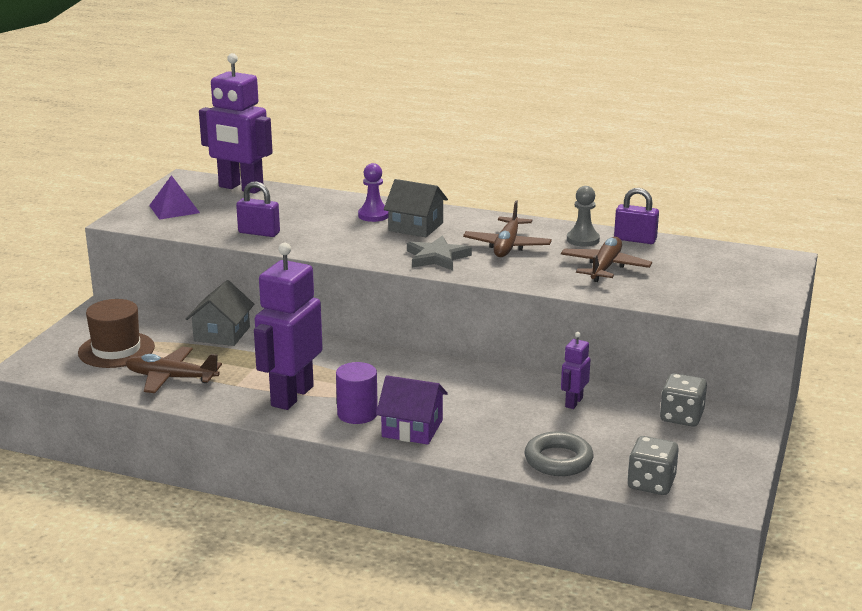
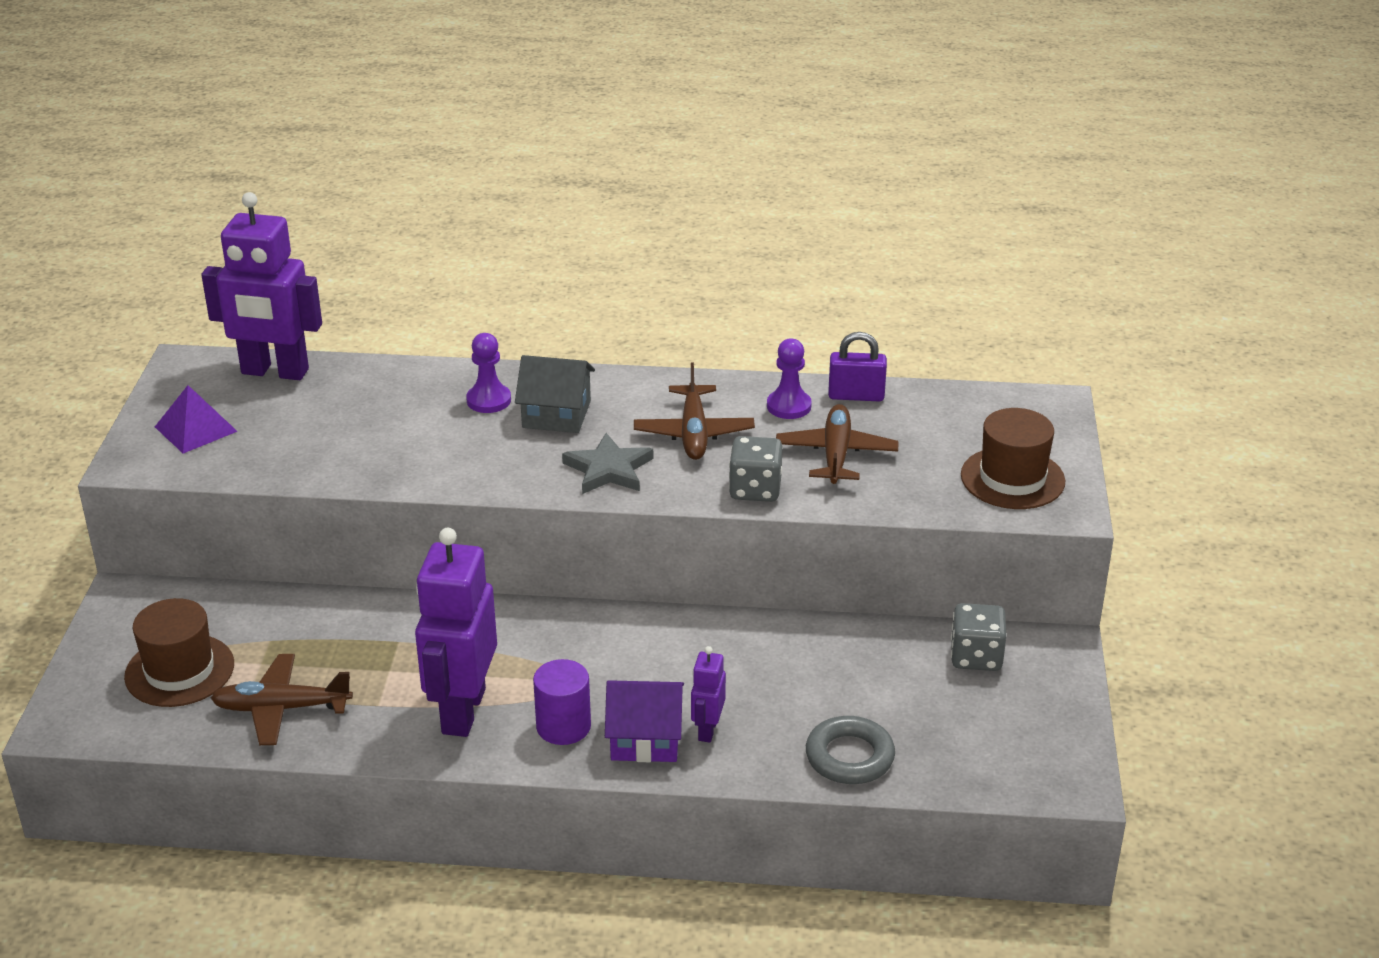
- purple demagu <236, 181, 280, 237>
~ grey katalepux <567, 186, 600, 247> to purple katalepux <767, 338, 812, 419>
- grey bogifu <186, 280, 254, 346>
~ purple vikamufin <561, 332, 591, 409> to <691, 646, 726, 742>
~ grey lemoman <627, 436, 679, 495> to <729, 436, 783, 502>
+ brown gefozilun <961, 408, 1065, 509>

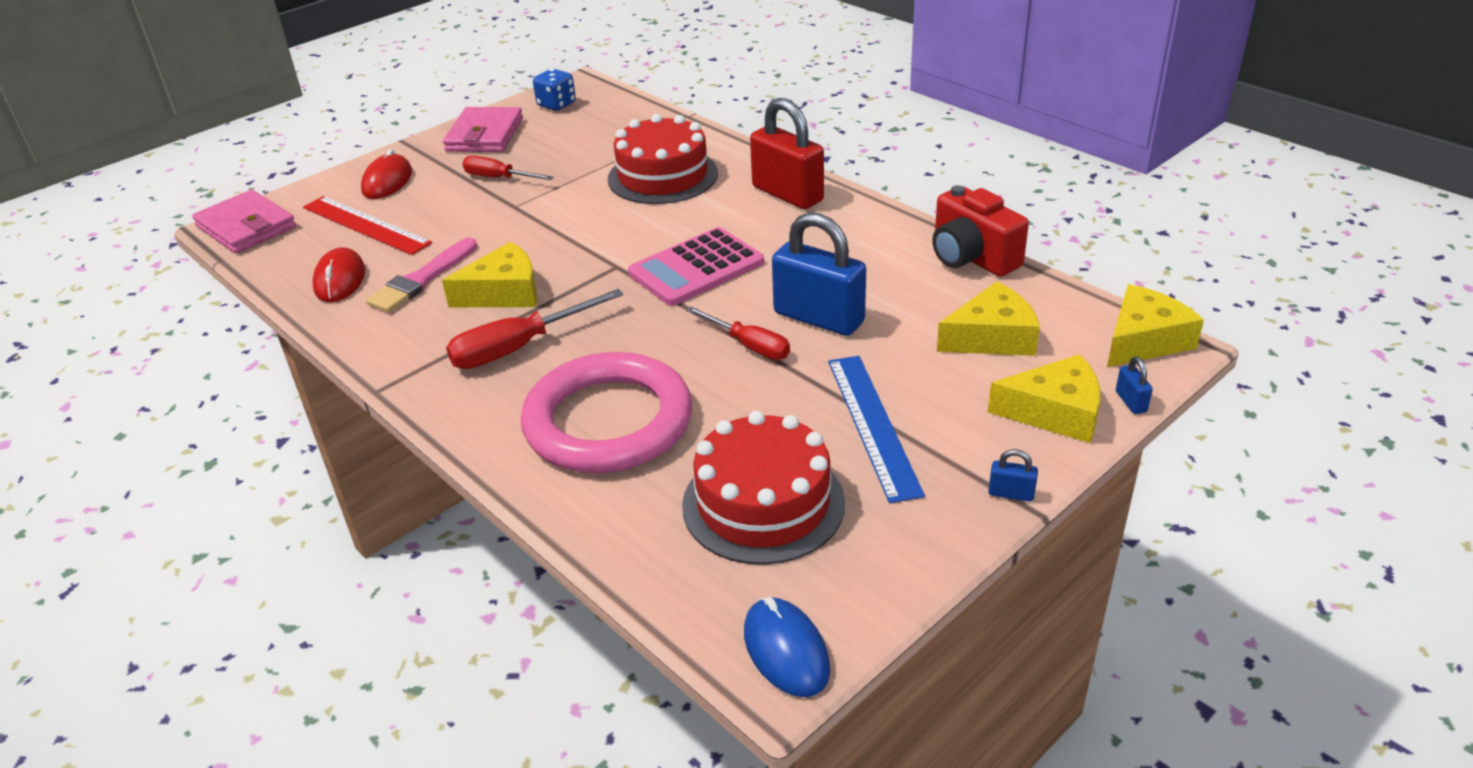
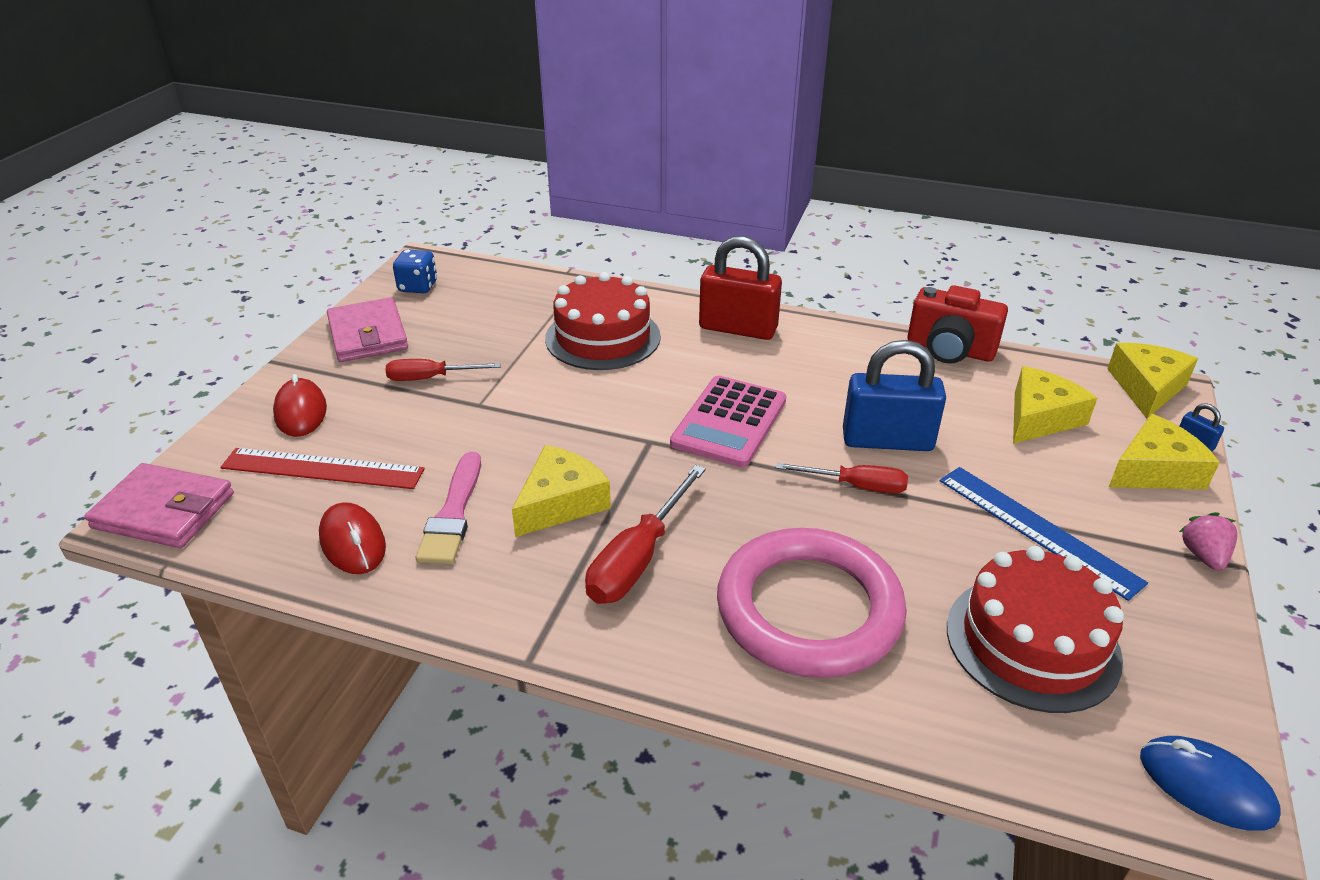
~ blue demagu <988, 449, 1038, 502> to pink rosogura <1179, 512, 1237, 570>

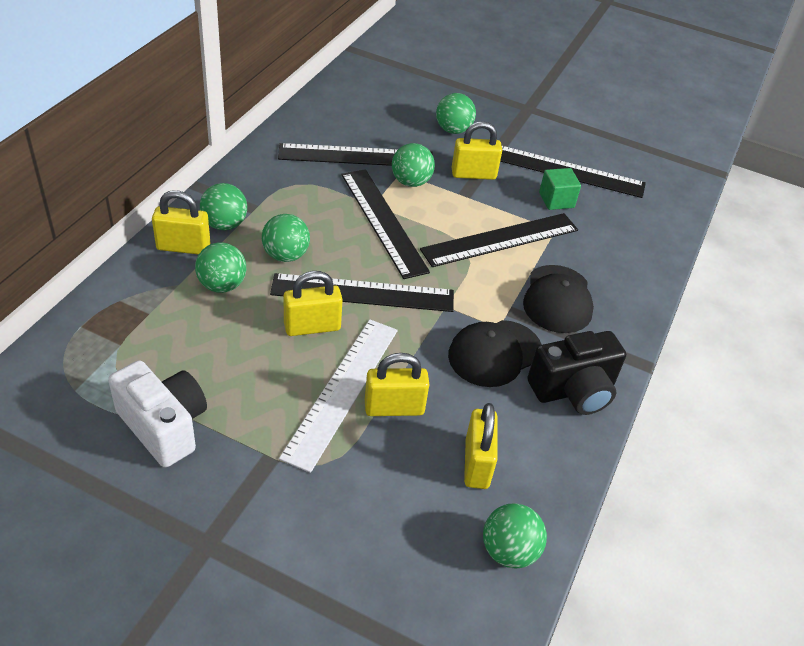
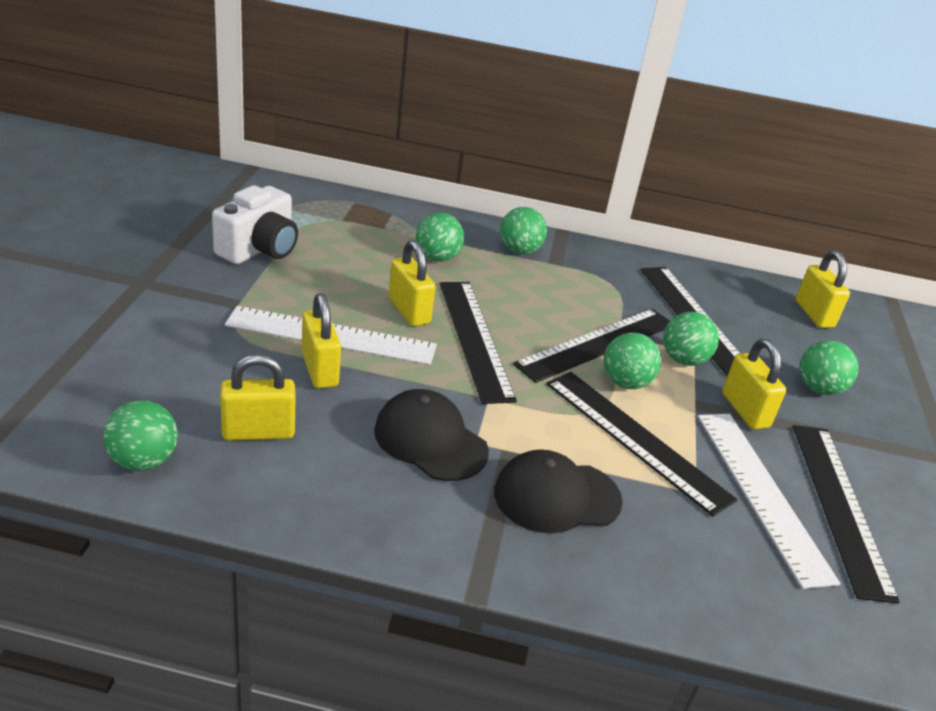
~ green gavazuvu <539, 168, 581, 210> to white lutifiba <698, 414, 841, 589>
~ yellow demagu <152, 190, 210, 255> to <795, 251, 850, 328>
~ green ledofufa <262, 214, 310, 262> to <604, 333, 661, 389>
- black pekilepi <527, 331, 626, 415>

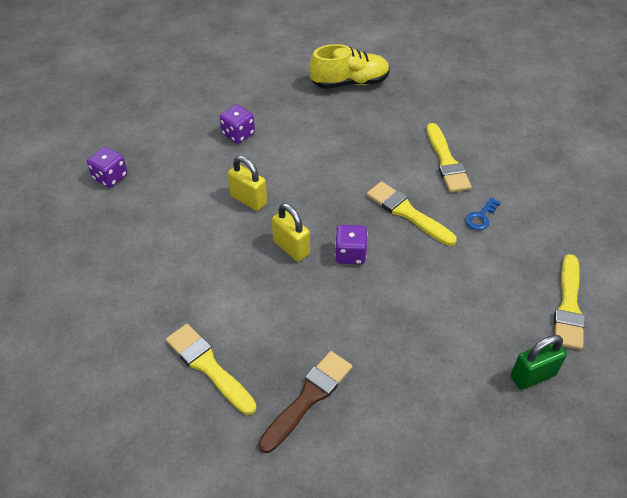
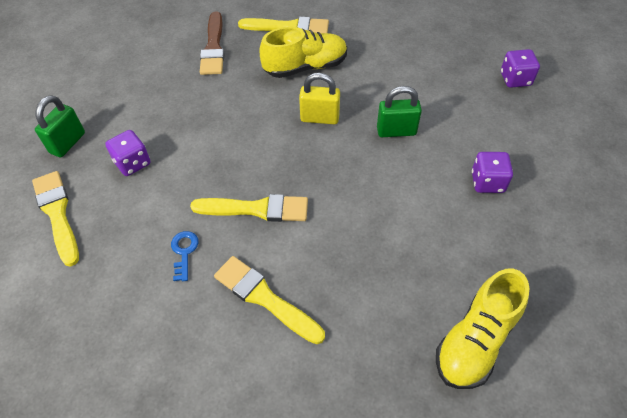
~ yellow demagu <228, 156, 267, 211> to green demagu <377, 86, 422, 137>
~ purple lemoman <335, 225, 368, 265> to <105, 130, 150, 176>
+ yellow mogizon <259, 27, 347, 78>

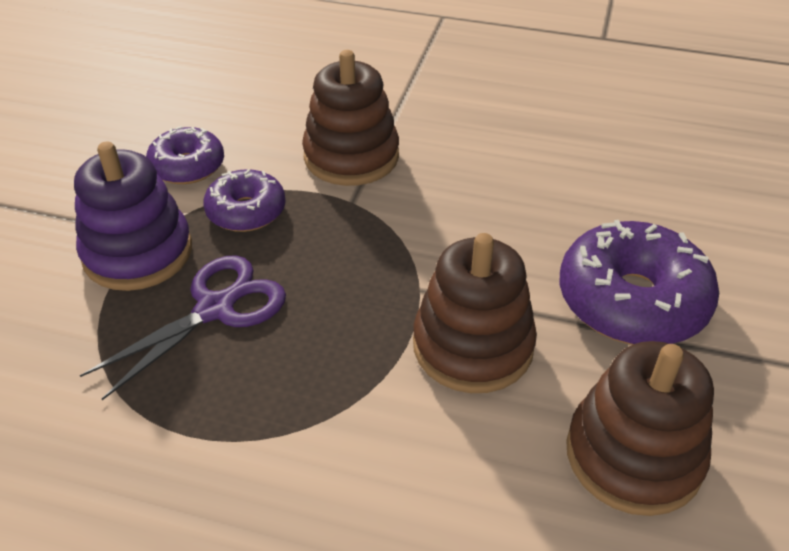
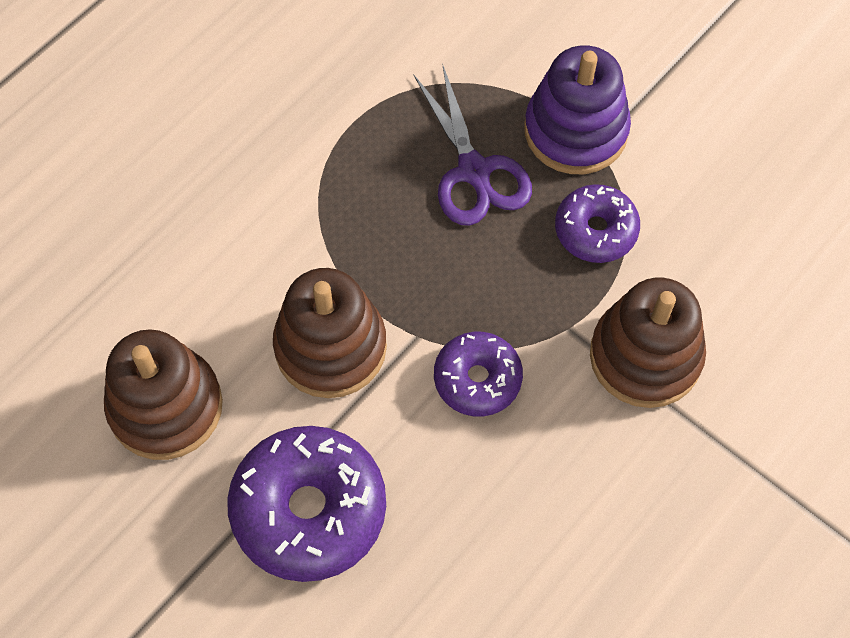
~ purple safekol <146, 126, 224, 184> to <434, 332, 523, 417>

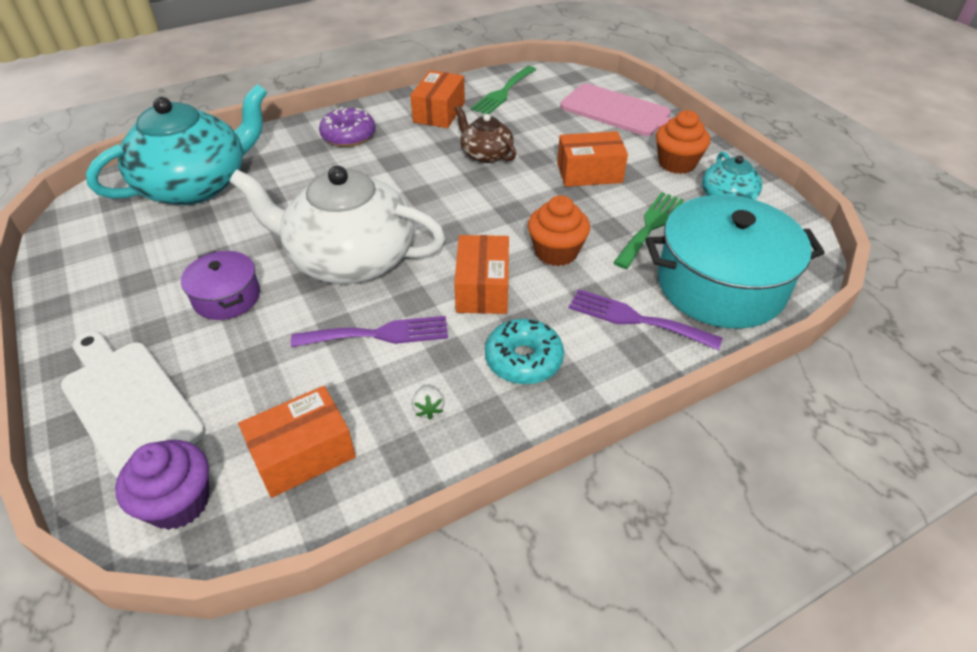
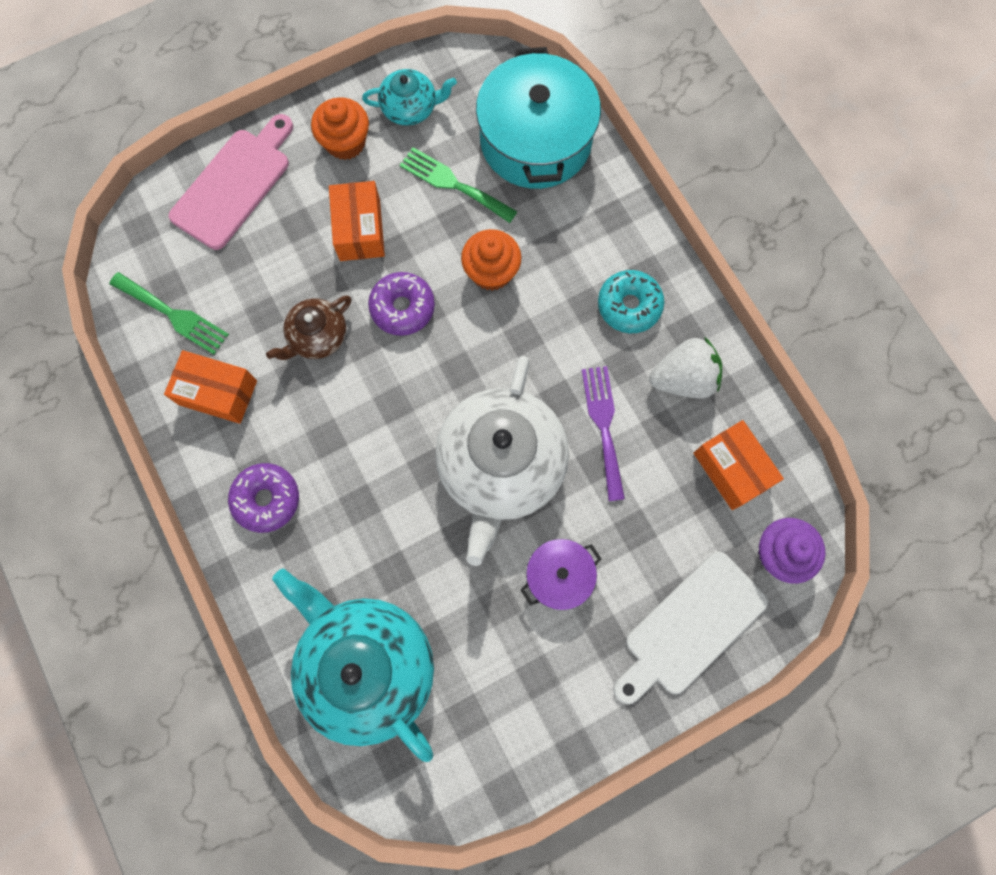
- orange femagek <454, 235, 509, 314>
- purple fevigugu <569, 289, 723, 350>
~ white rosogura <412, 385, 445, 420> = <649, 337, 722, 399> x2.29
+ purple safekol <368, 272, 435, 336>

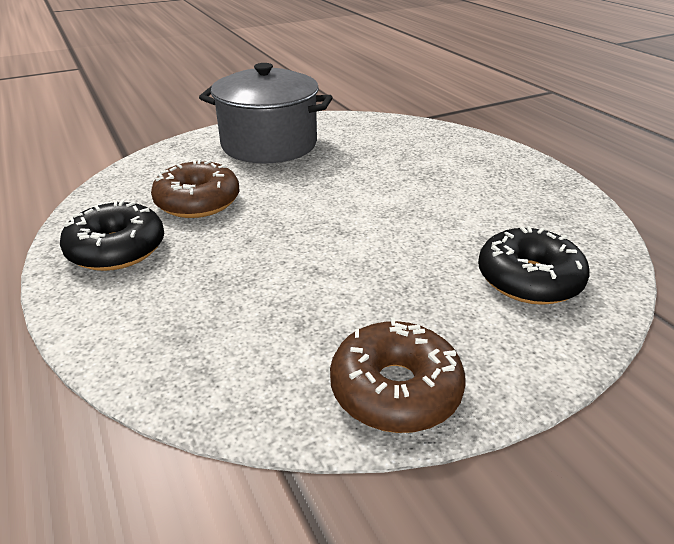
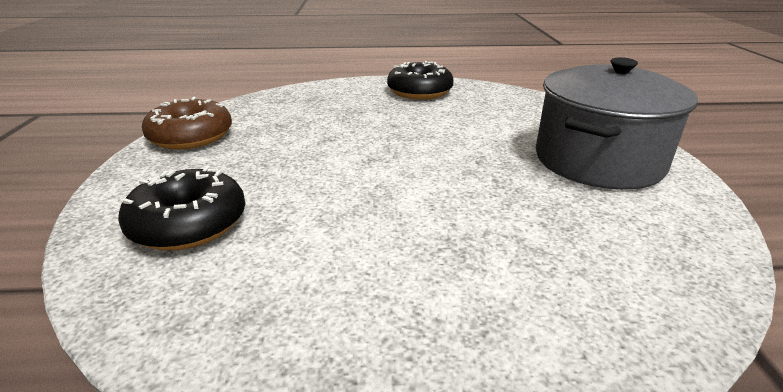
- brown safekol <151, 159, 240, 218>

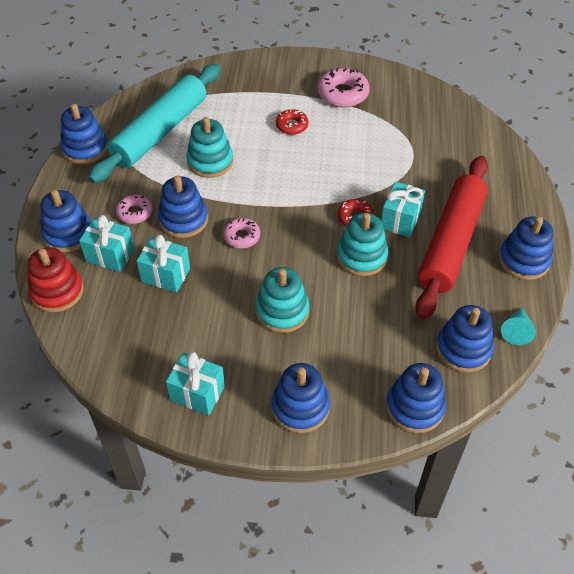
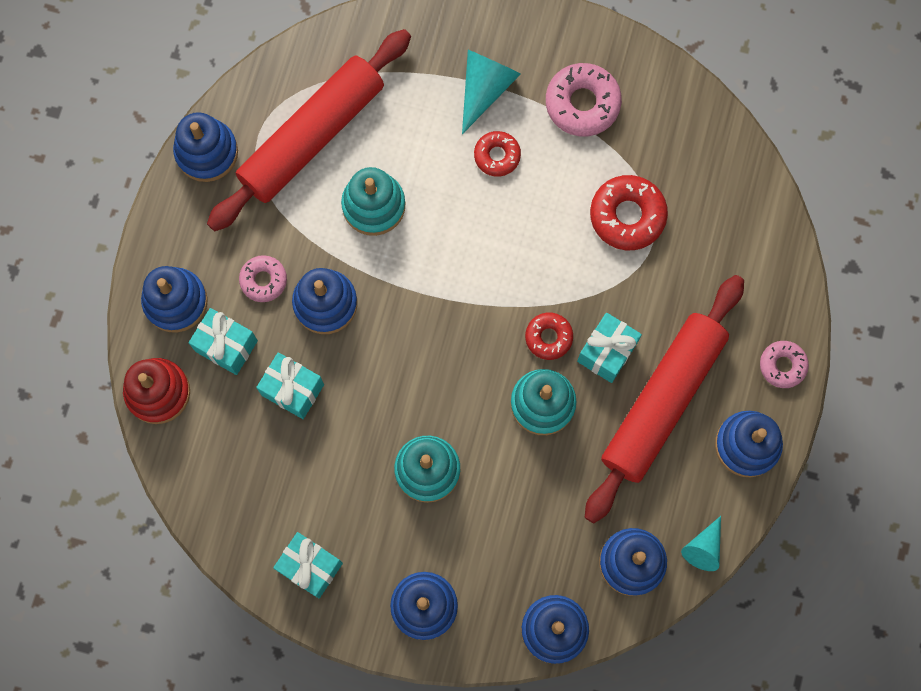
~ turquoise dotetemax <88, 64, 220, 183> to red dotetemax <207, 29, 411, 231>
~ pink safekol <223, 218, 260, 248> to <760, 341, 809, 388>
+ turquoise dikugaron <462, 50, 521, 134>
+ red safekol <590, 175, 668, 250>

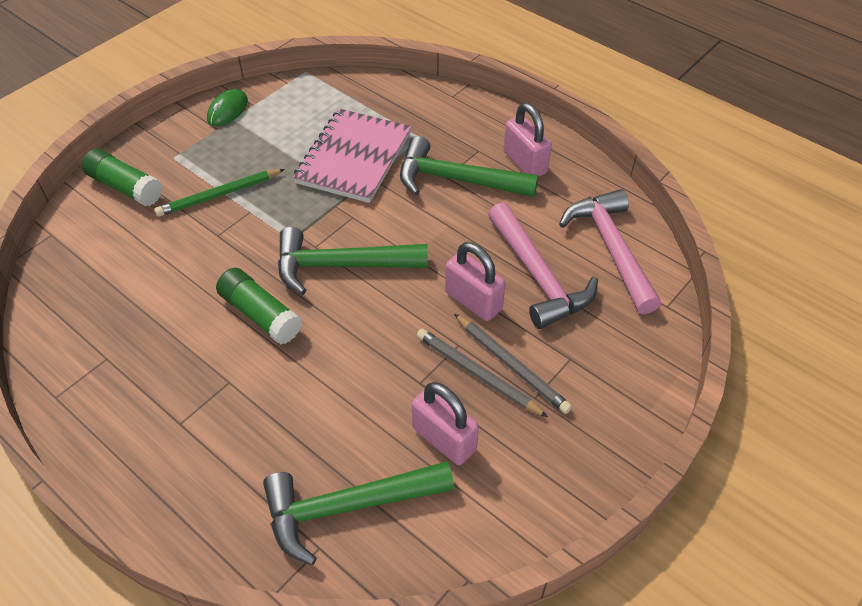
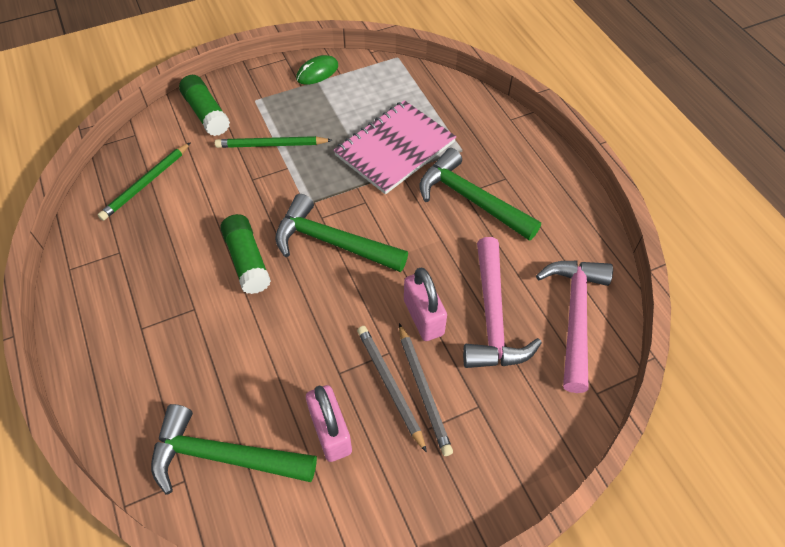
- pink demagu <503, 103, 552, 177>
+ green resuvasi <98, 142, 191, 221>

